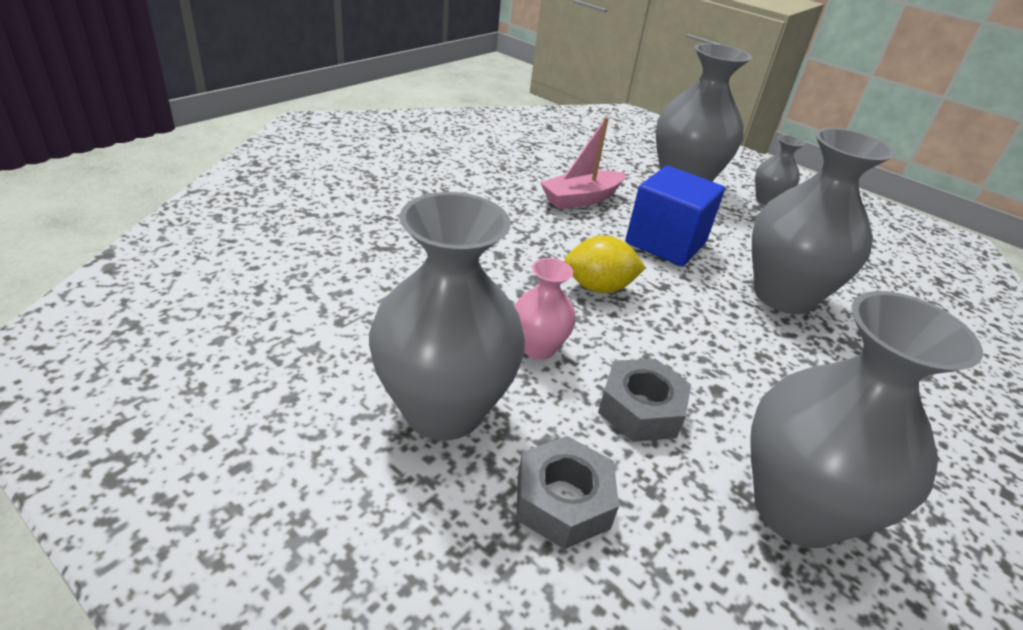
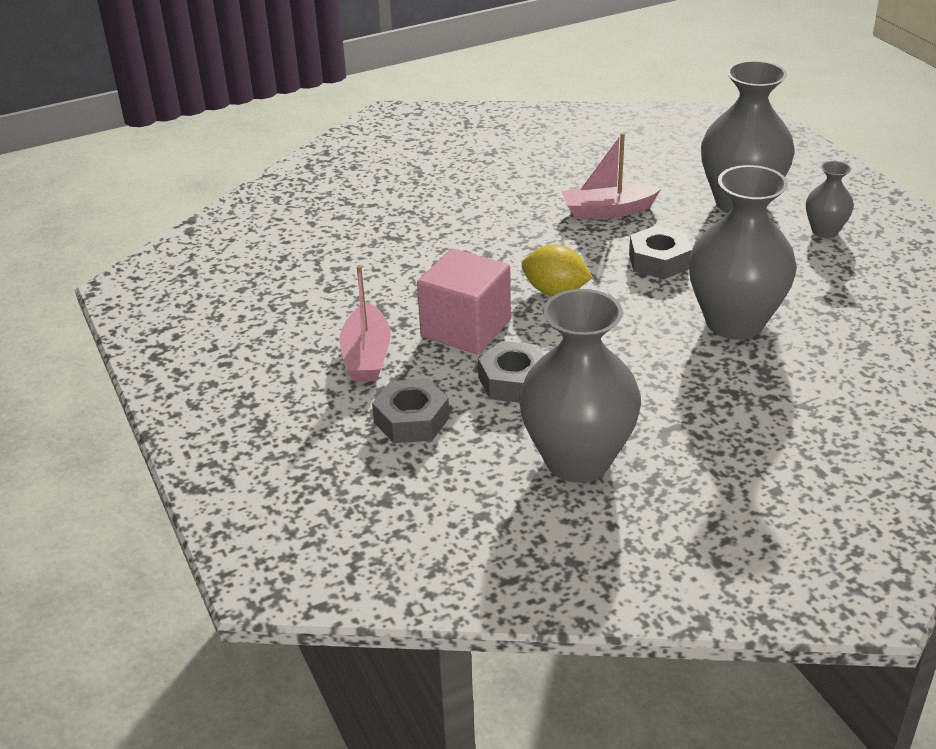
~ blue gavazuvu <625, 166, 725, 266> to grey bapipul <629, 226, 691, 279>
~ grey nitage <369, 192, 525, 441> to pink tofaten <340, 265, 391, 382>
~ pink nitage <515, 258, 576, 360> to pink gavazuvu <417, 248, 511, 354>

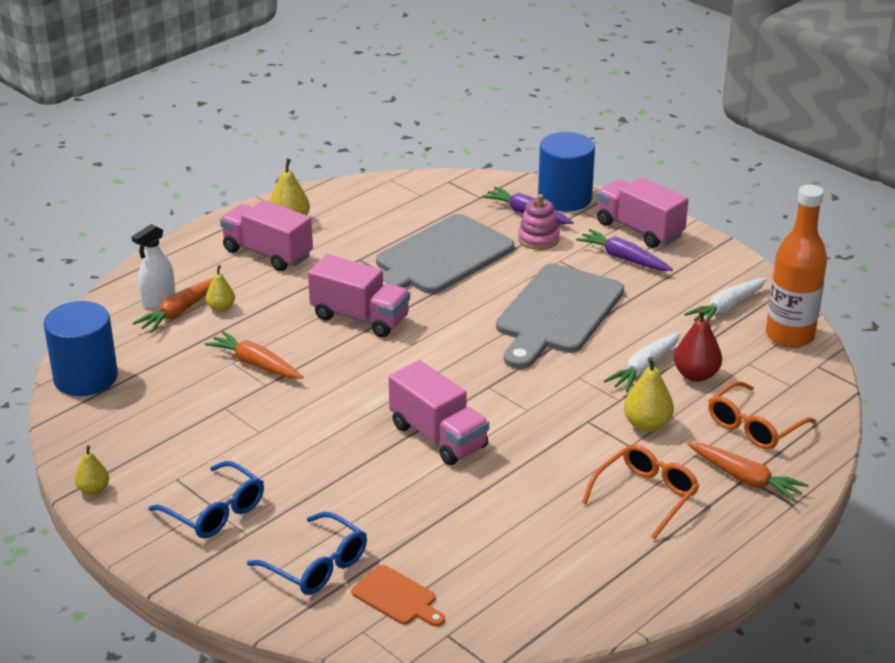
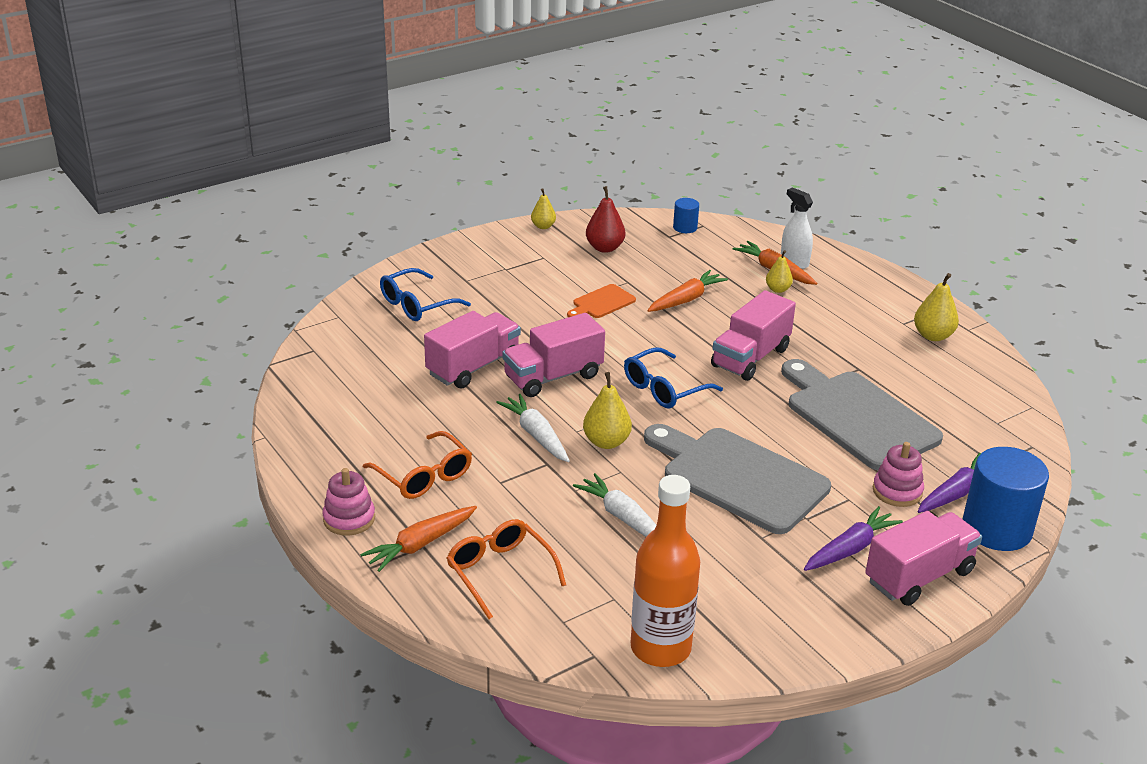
~ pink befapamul <220, 200, 313, 271> to <424, 311, 521, 389>
~ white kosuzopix <684, 277, 767, 322> to <496, 394, 570, 462>
~ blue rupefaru <44, 301, 118, 396> = <673, 198, 699, 233> x0.47
~ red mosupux <674, 309, 722, 382> to <586, 186, 625, 253>
~ yellow mosupux <624, 357, 674, 432> to <583, 372, 632, 449>
~ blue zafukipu <148, 461, 264, 538> to <624, 347, 723, 409>
~ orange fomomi <352, 565, 445, 627> to <567, 284, 636, 318>
+ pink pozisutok <322, 468, 375, 536>

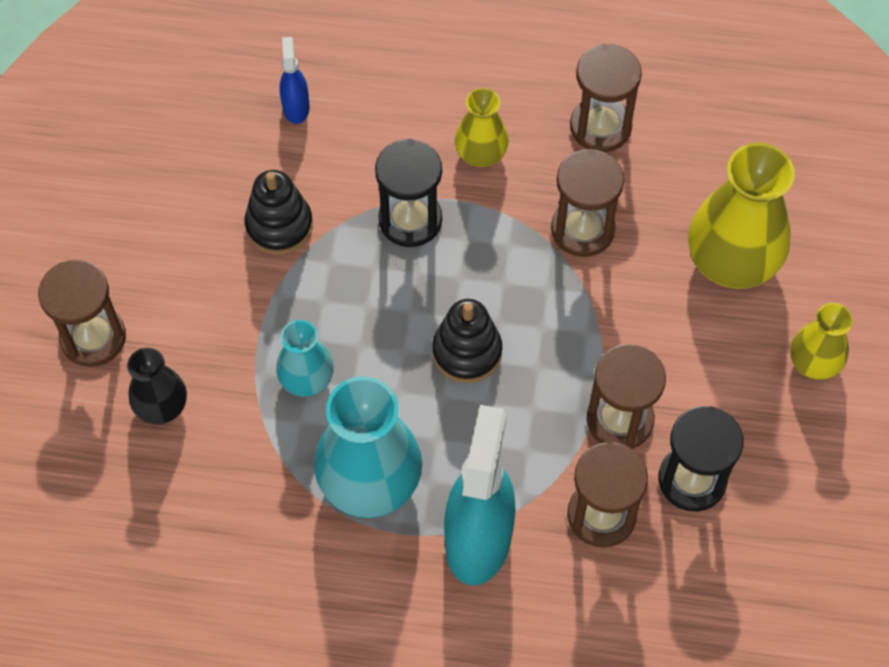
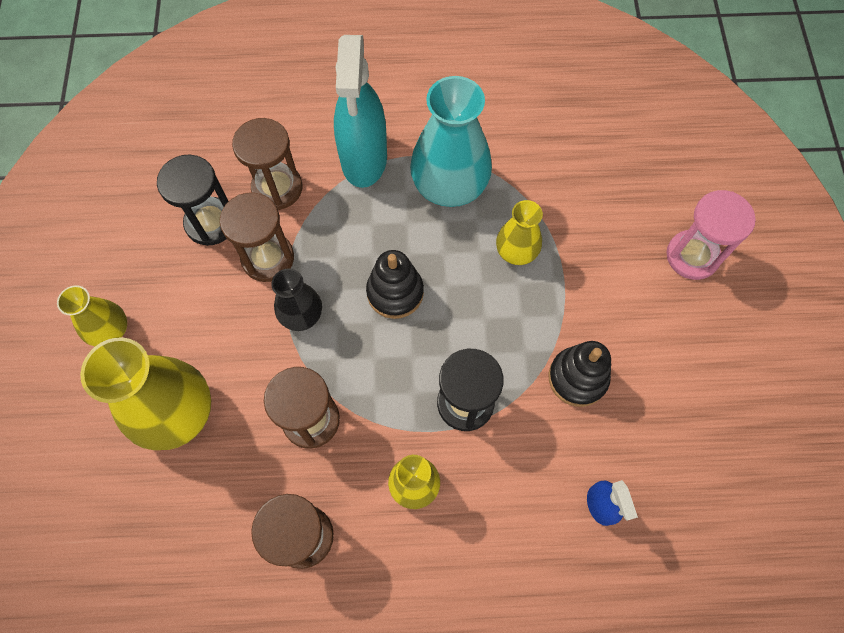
~ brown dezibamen <38, 260, 126, 367> to pink dezibamen <667, 190, 756, 280>
~ turquoise nitage <276, 320, 334, 397> to yellow nitage <496, 200, 543, 265>
~ black nitage <127, 348, 187, 424> to <271, 268, 322, 331>

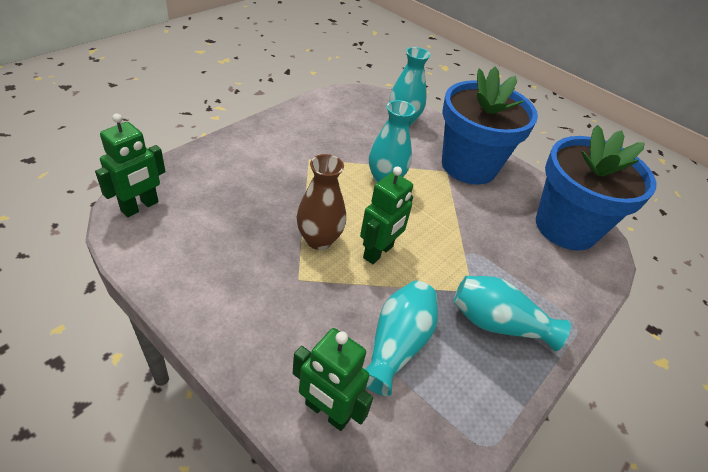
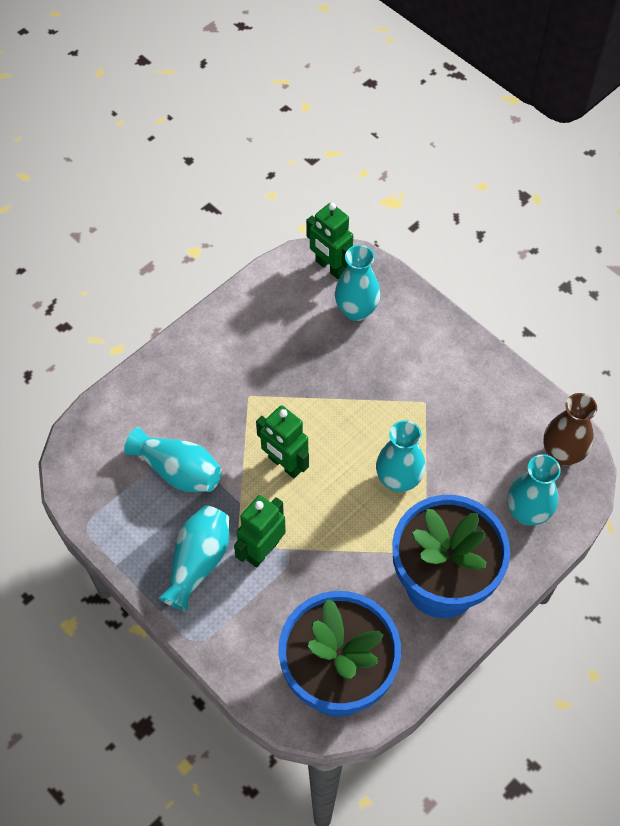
~ brown nitage <297, 154, 346, 250> to <544, 393, 597, 466>
~ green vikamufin <293, 328, 373, 431> to <234, 495, 286, 568>
+ turquoise nitage <335, 245, 380, 321>

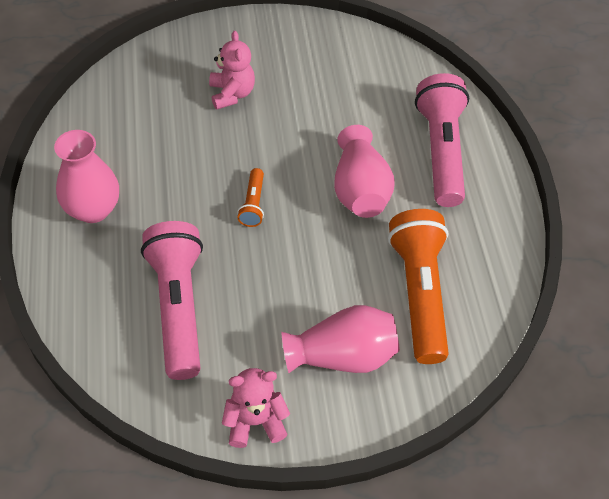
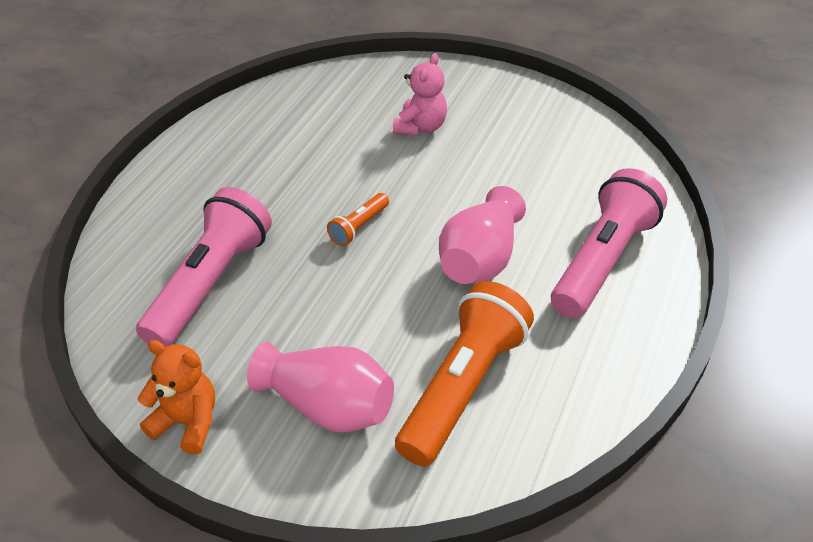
- pink nitage <54, 130, 119, 223>
~ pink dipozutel <222, 368, 290, 448> to orange dipozutel <138, 340, 215, 454>

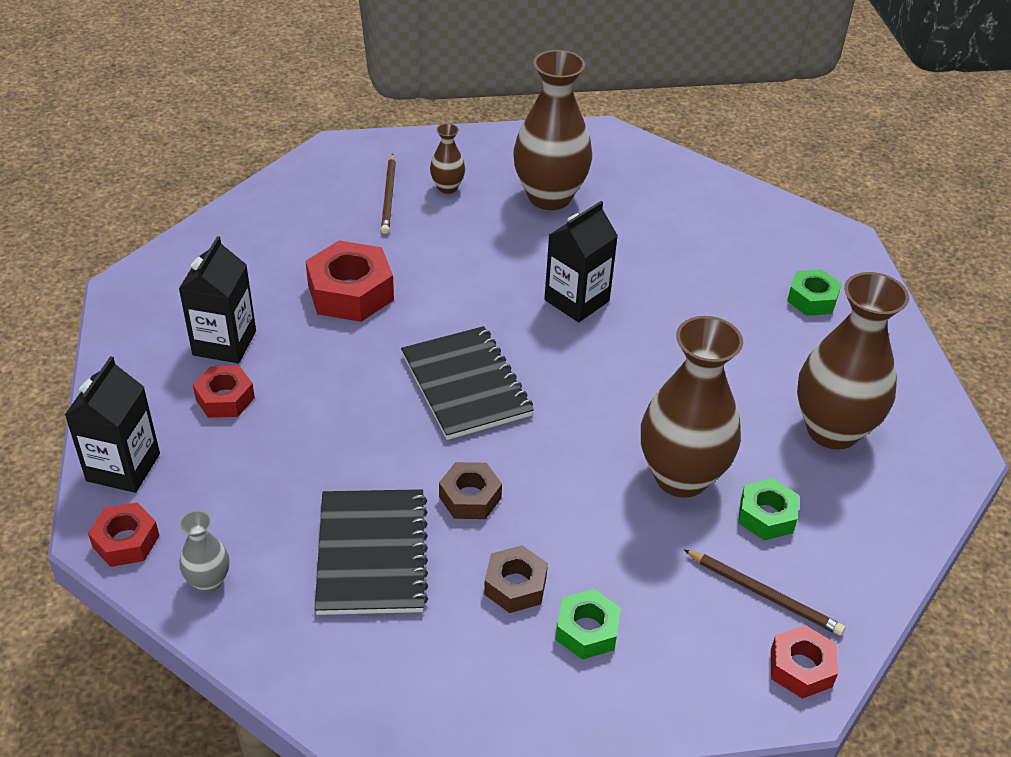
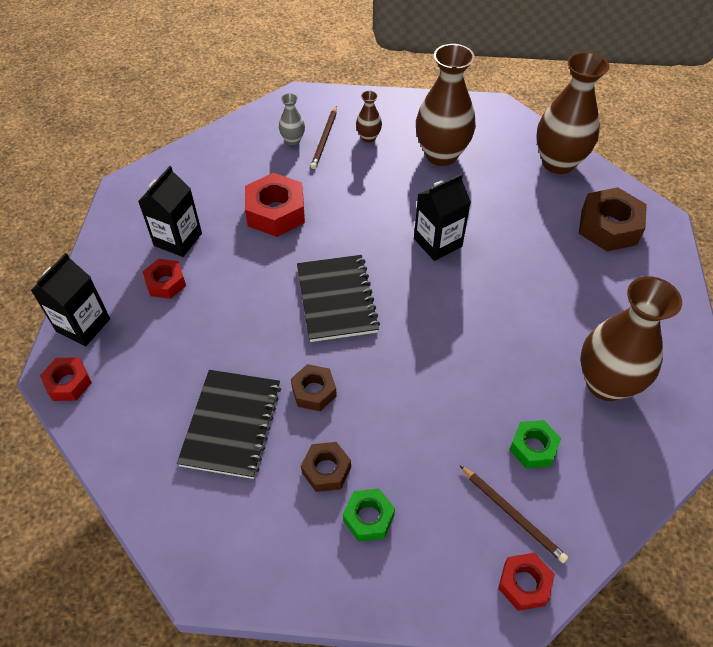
- green bapipul <787, 270, 842, 316>
~ brown nitage <641, 316, 743, 498> to <536, 52, 609, 174>
~ grey nitage <179, 510, 229, 593> to <279, 93, 305, 145>
+ brown bapipul <579, 187, 647, 251>

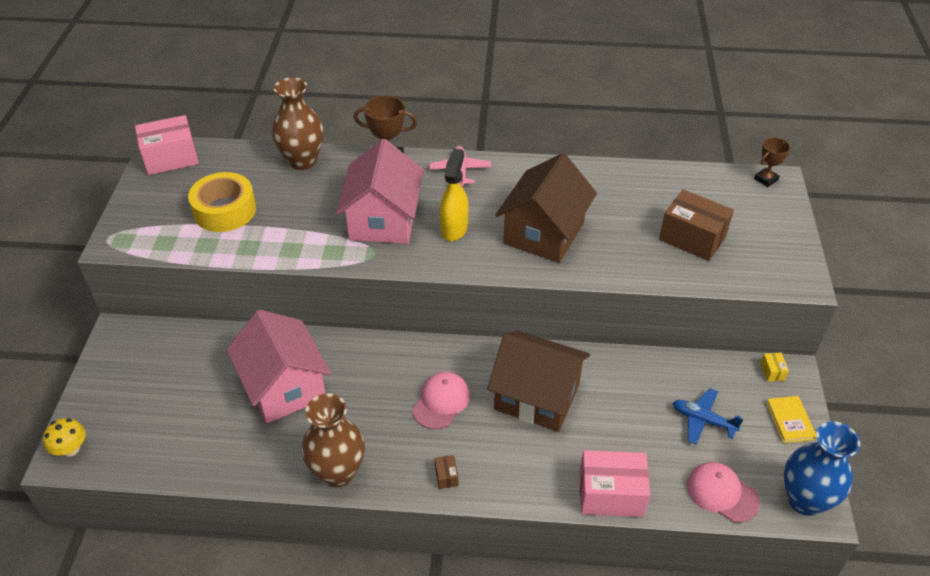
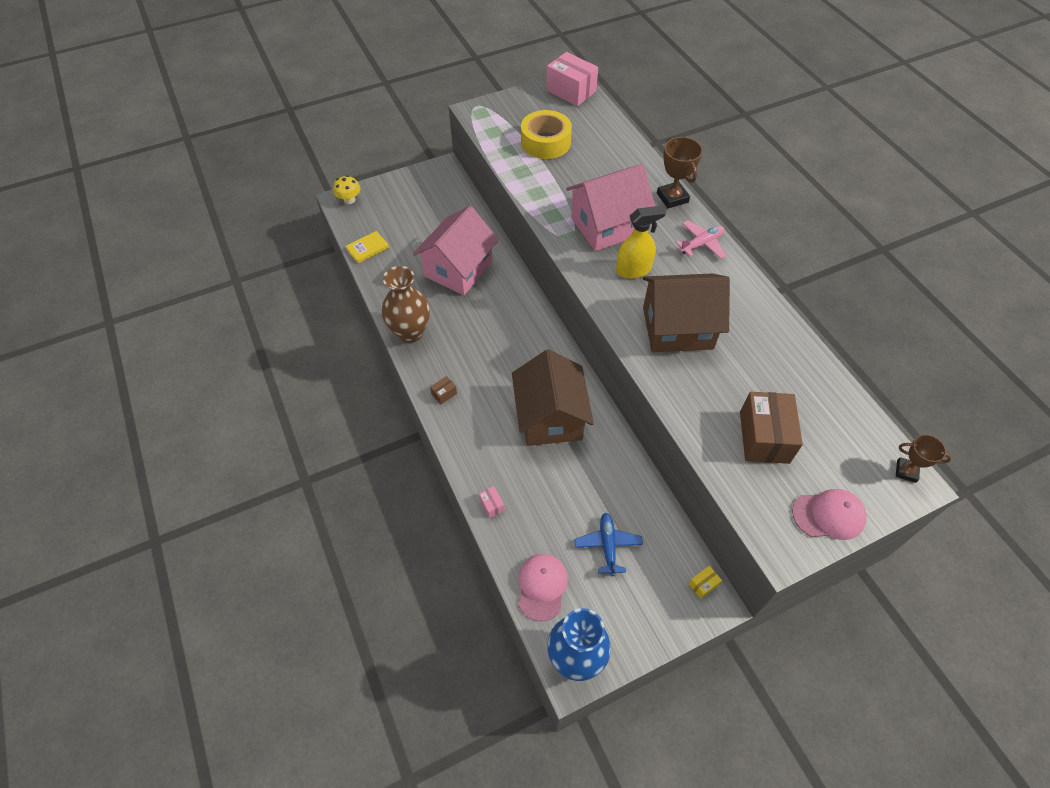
- brown nitage <272, 77, 324, 170>
~ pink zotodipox <412, 372, 470, 429> to <792, 489, 867, 540>
~ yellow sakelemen <766, 396, 817, 443> to <345, 231, 389, 263>
~ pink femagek <579, 450, 650, 517> = <479, 486, 505, 518> x0.42

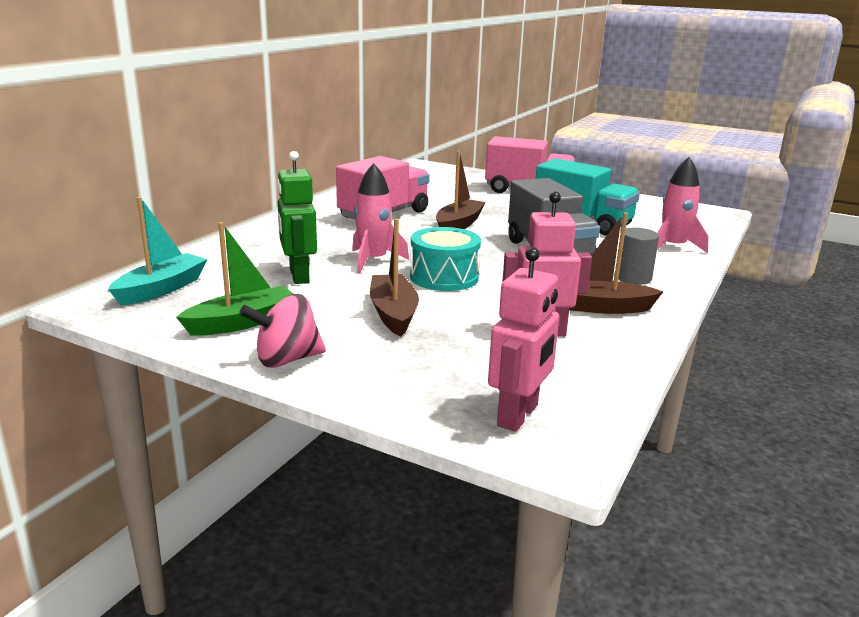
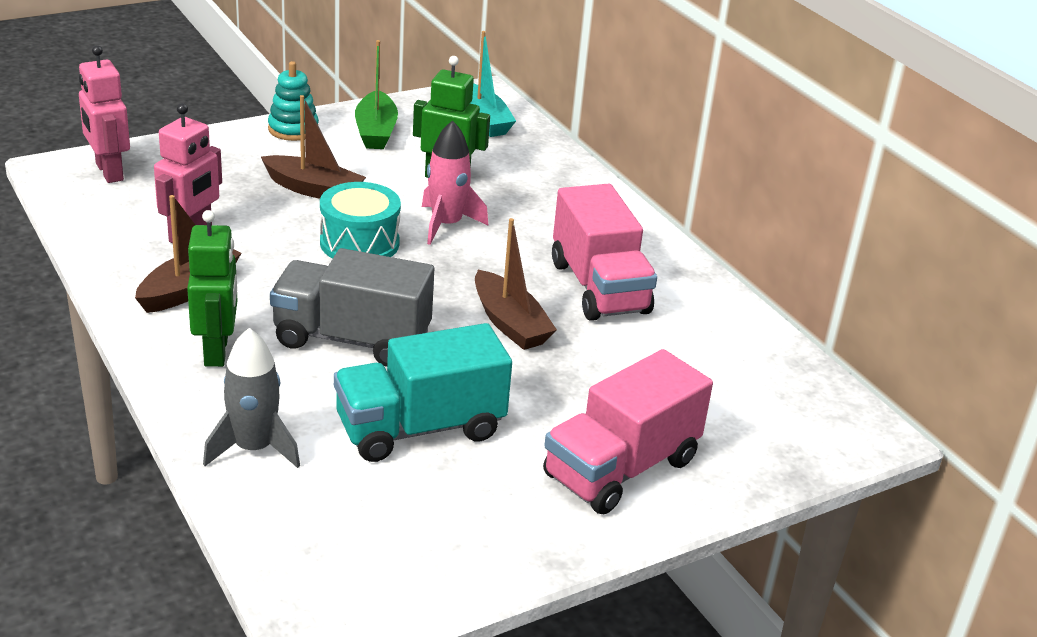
~ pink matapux <657, 157, 709, 253> to grey matapux <203, 328, 300, 468>
~ grey rupefaru <618, 227, 659, 285> to green vikamufin <187, 210, 238, 367>
~ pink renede <239, 294, 326, 368> to turquoise pozisutok <268, 61, 319, 141>

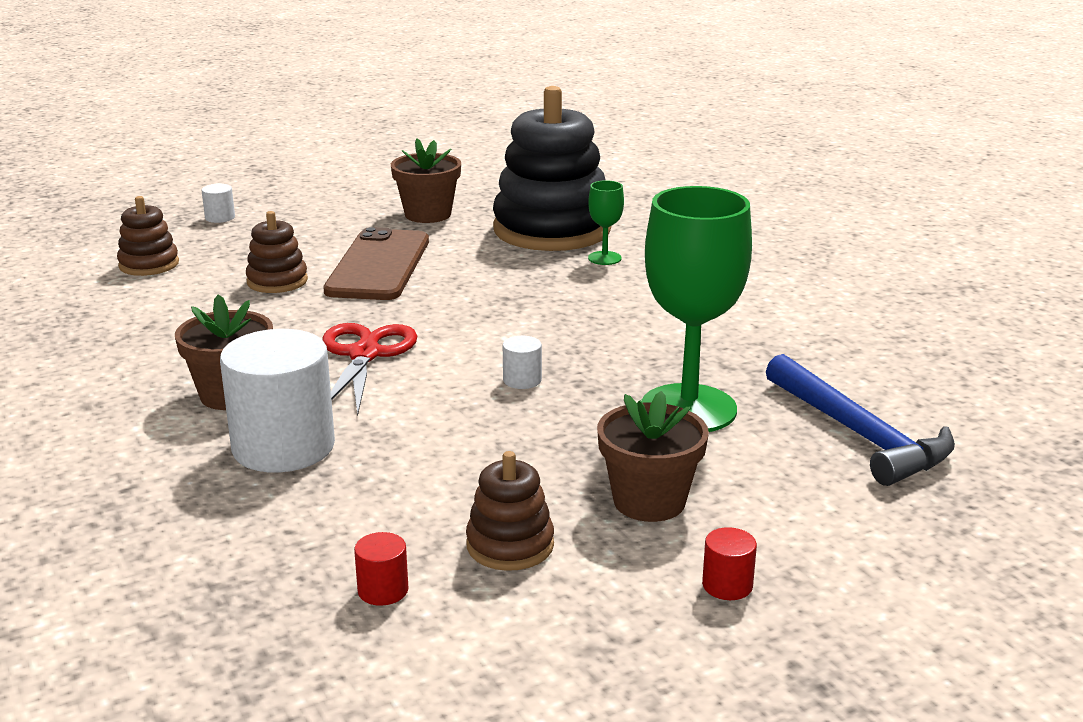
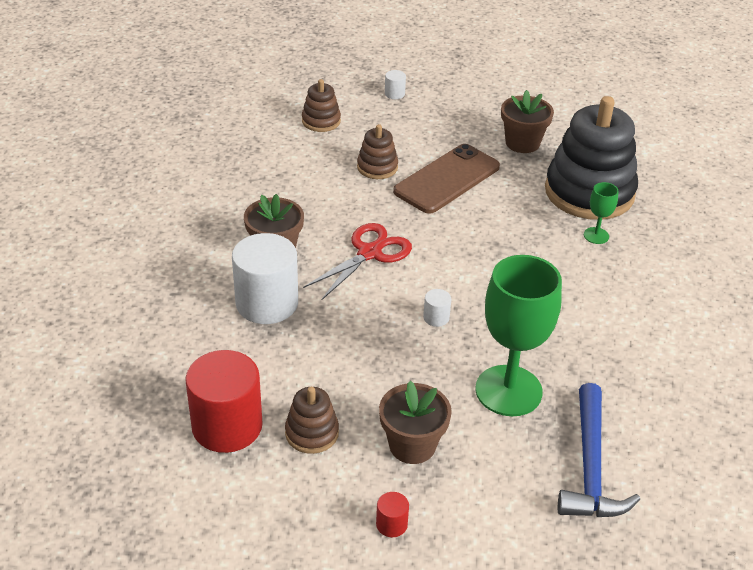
~ red rupefaru <354, 532, 408, 606> = <185, 350, 263, 453> x2.40

